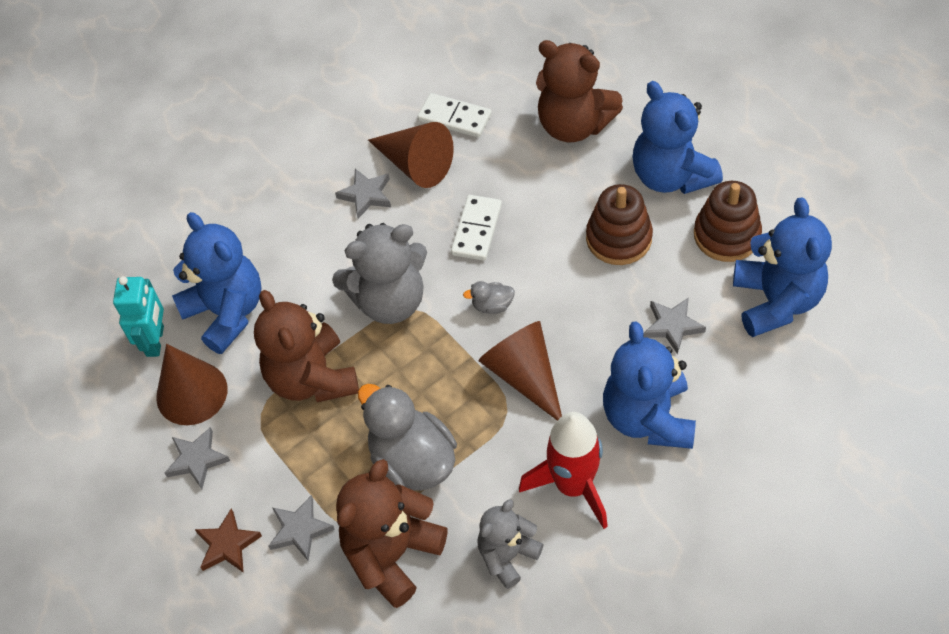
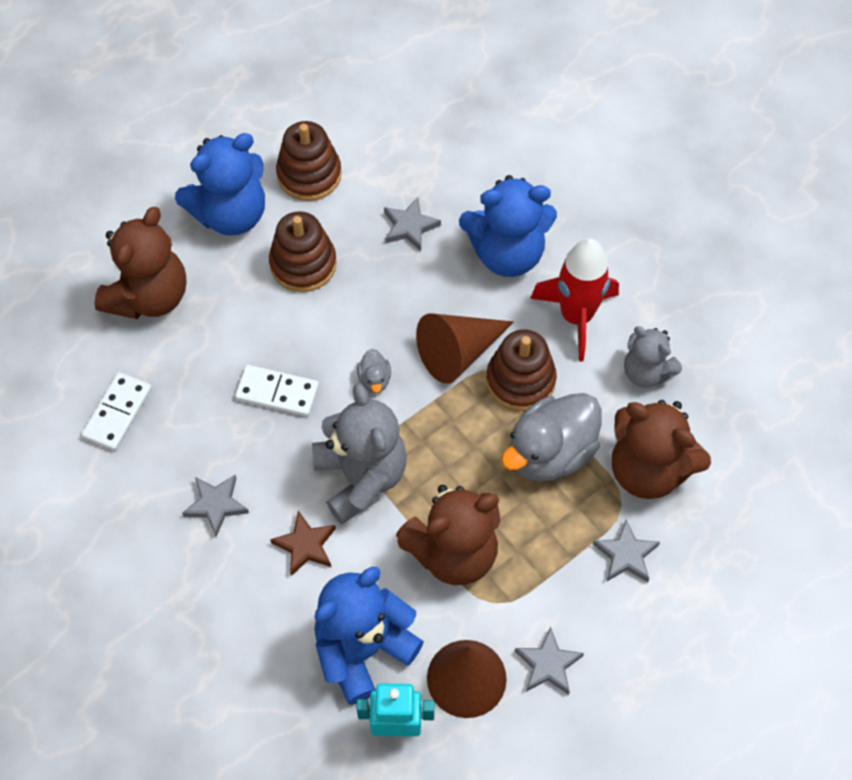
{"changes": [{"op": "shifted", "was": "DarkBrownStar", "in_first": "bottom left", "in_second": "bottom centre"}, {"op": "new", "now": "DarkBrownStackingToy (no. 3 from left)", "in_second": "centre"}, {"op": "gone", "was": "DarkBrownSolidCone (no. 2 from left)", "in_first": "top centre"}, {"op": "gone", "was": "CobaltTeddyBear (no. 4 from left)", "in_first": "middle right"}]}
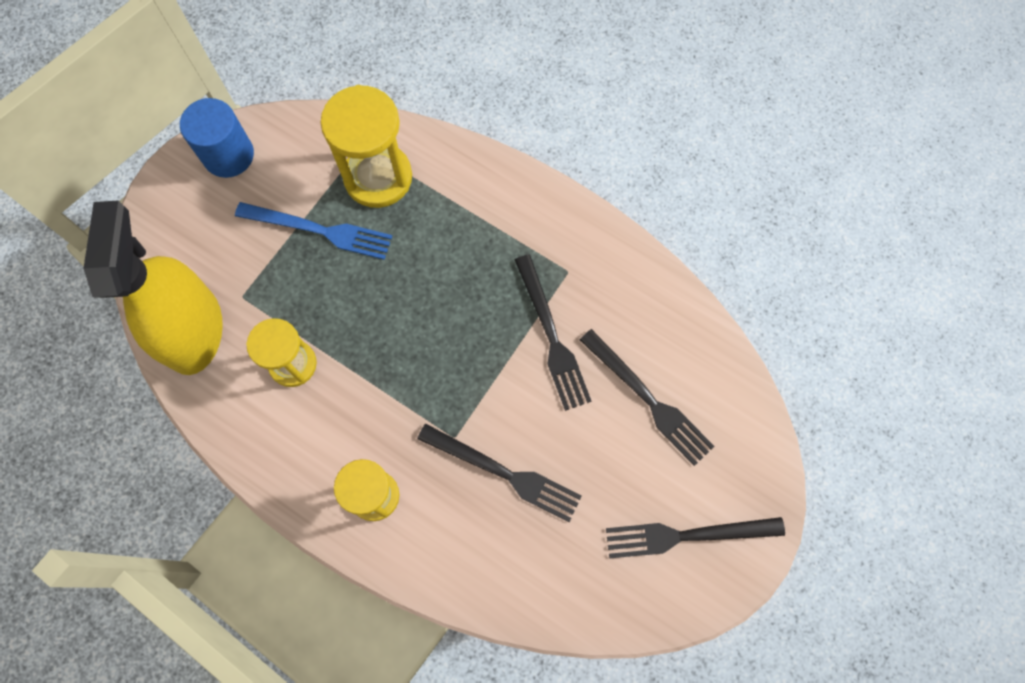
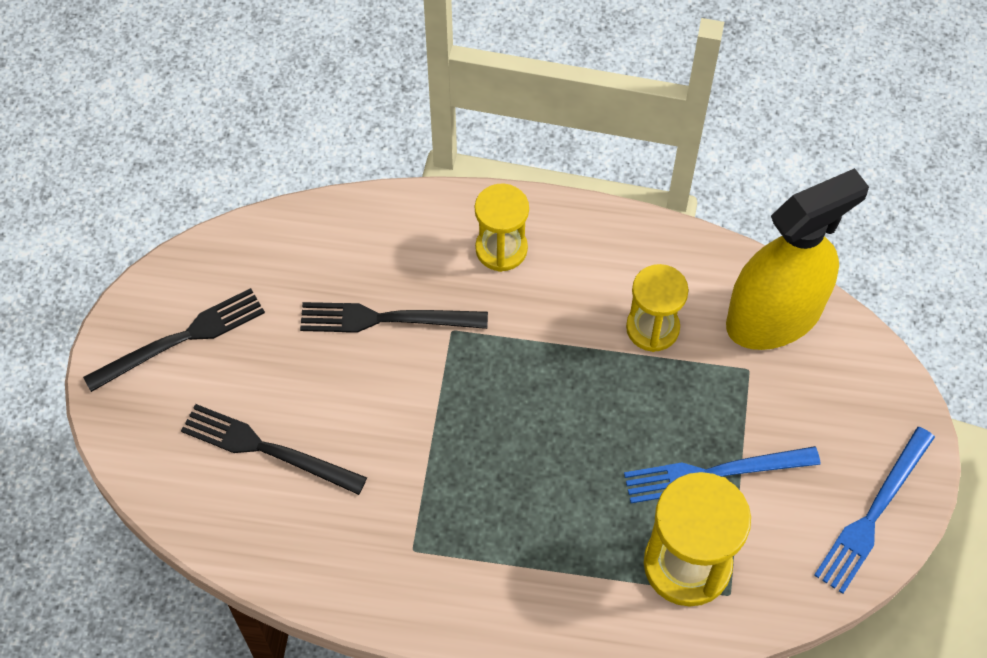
{"changes": [{"op": "rotated", "was": "GoldenSprayCleaner", "in_first": "middle left", "in_second": "middle right", "clockwise": -90}, {"op": "swapped", "was": "CobaltCylinder", "now": "CobaltTableFork (no. 2 from left)", "in_first": "top left", "in_second": "bottom right"}, {"op": "gone", "was": "JetBlackTableFork (no. 2 from left)", "in_first": "centre"}]}
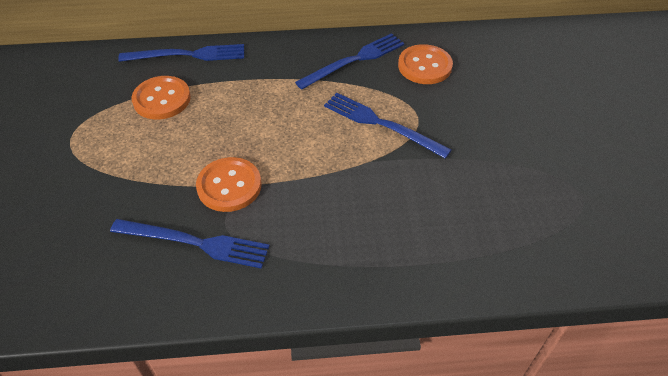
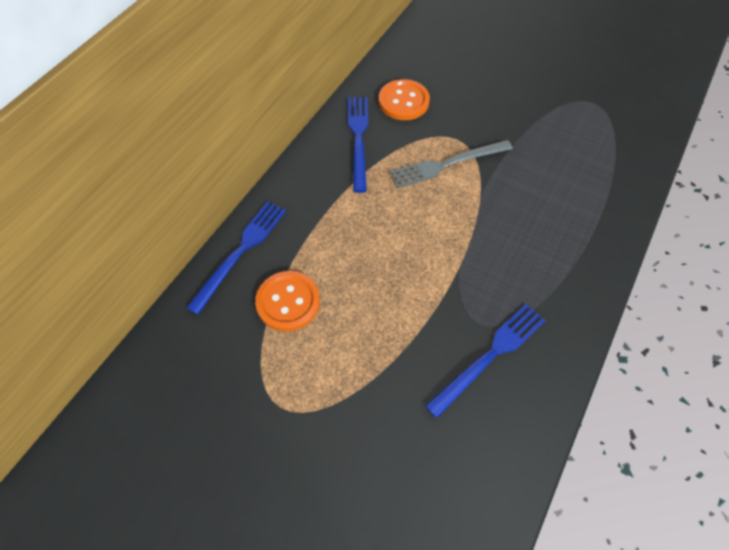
{"changes": [{"op": "repainted", "was": "CobaltTableFork (no. 4 from left)", "now": "AshGreyTableFork", "in_first": "centre", "in_second": "top centre"}, {"op": "gone", "was": "OrangeShirtButton (no. 2 from left)", "in_first": "centre"}]}
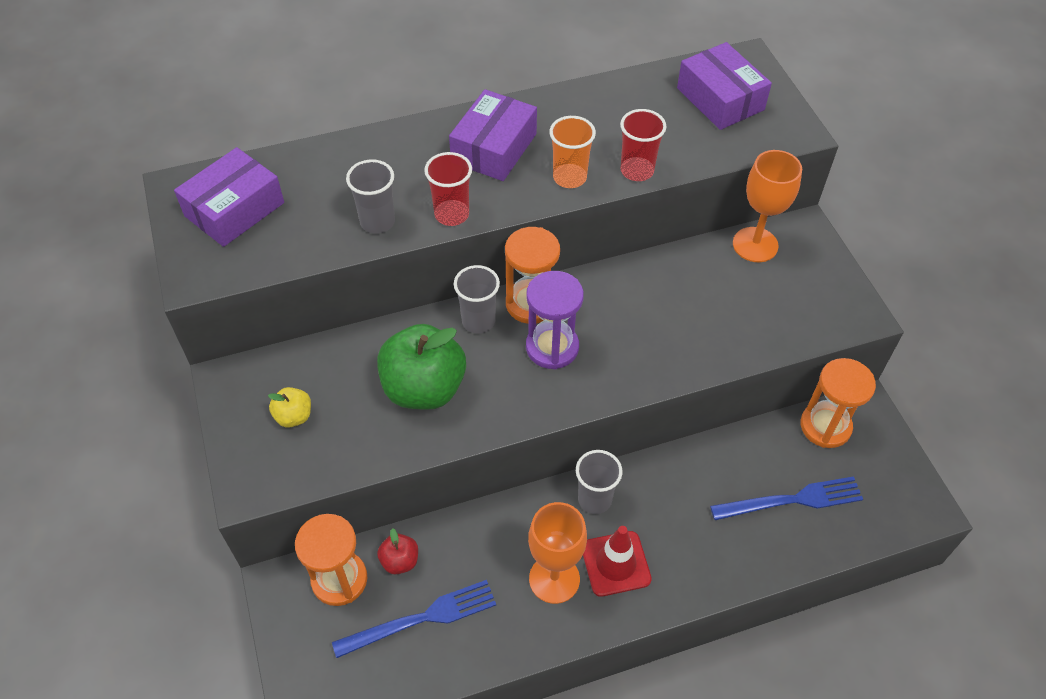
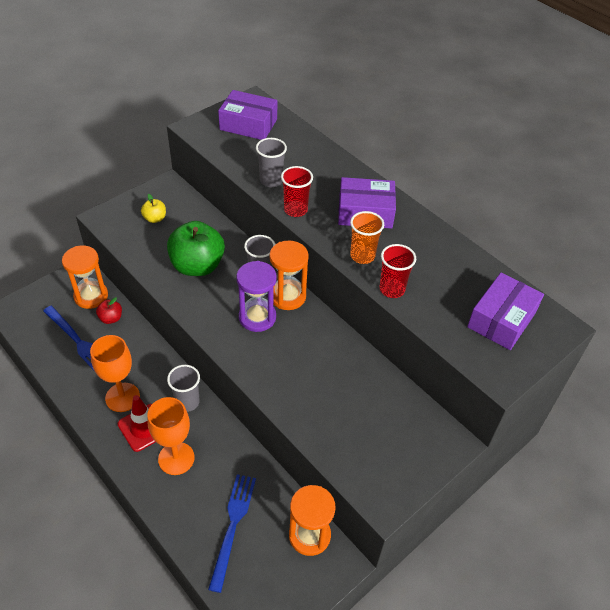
{"changes": [{"op": "shifted", "was": "OrangeChalice (no. 2 from left)", "in_first": "top right", "in_second": "bottom left"}, {"op": "rotated", "was": "CobaltTableFork (no. 2 from left)", "in_first": "bottom right", "in_second": "bottom centre", "clockwise": -135}]}
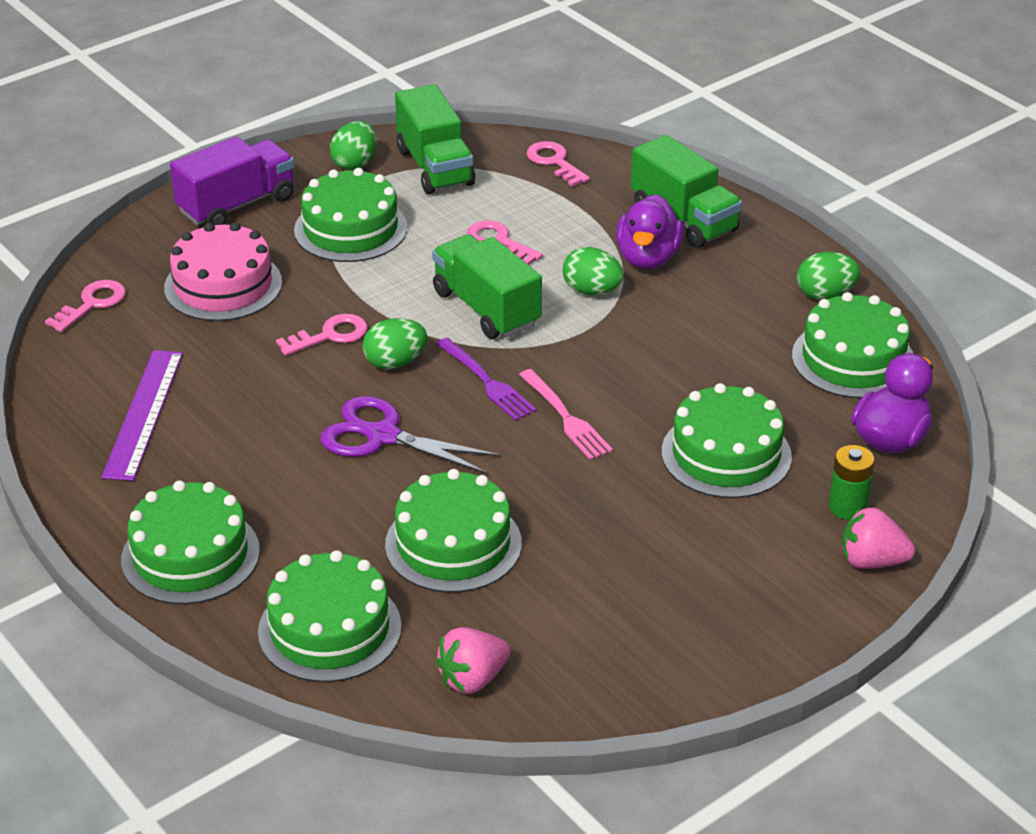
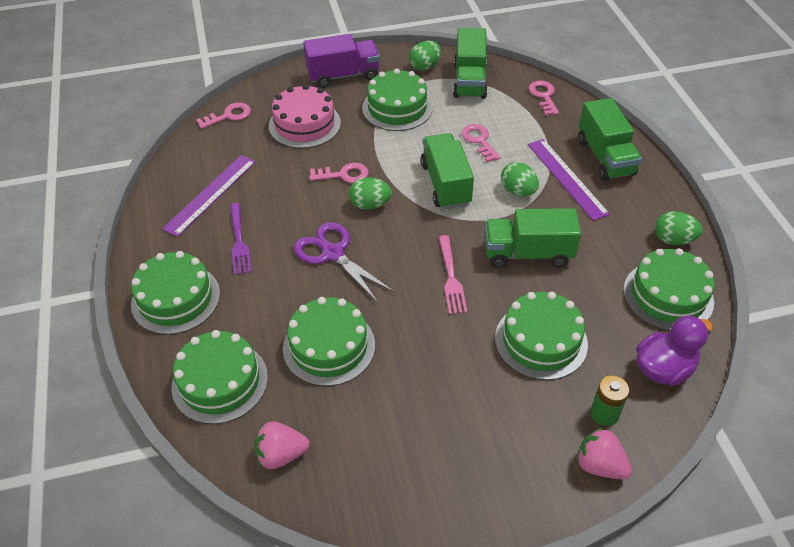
{"changes": [{"op": "shifted", "was": "PurpleTableFork", "in_first": "centre", "in_second": "middle left"}, {"op": "new", "now": "EmeraldTruck (no. 3 from left)", "in_second": "middle right"}, {"op": "swapped", "was": "PurpleDuck (no. 1 from left)", "now": "PurpleStraightedge (no. 2 from left)", "in_first": "top centre", "in_second": "top right"}]}
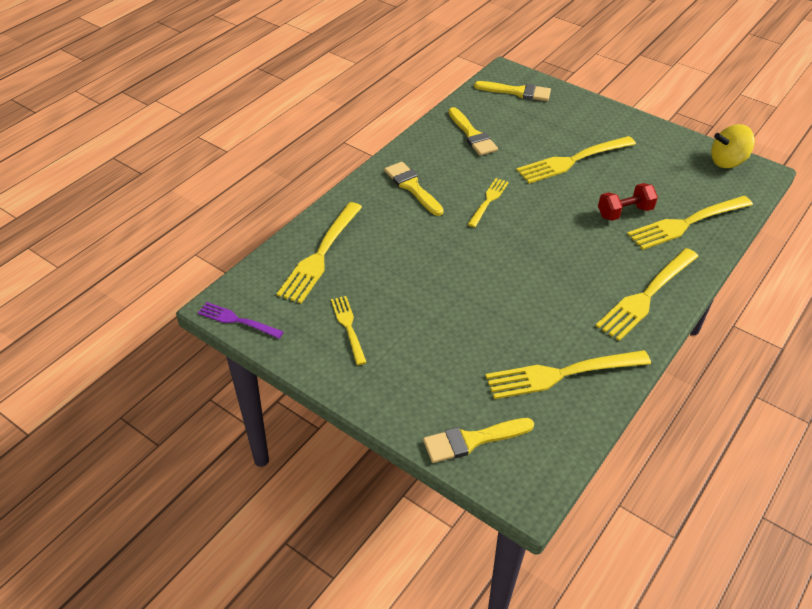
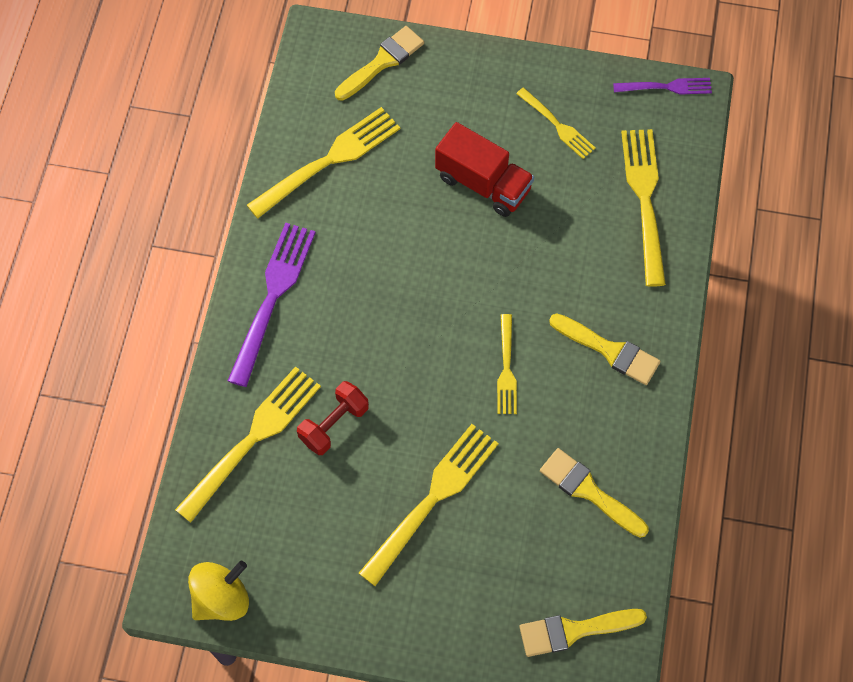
{"changes": [{"op": "repainted", "was": "GoldenTableFork (no. 6 from left)", "now": "PurpleTableFork (no. 1 from left)", "in_first": "middle right", "in_second": "middle left"}, {"op": "new", "now": "ScarletTruck", "in_second": "top centre"}]}
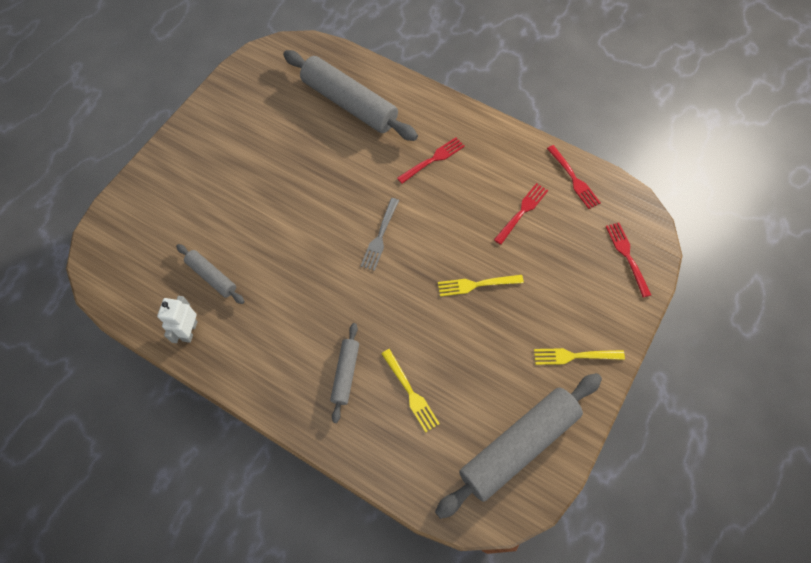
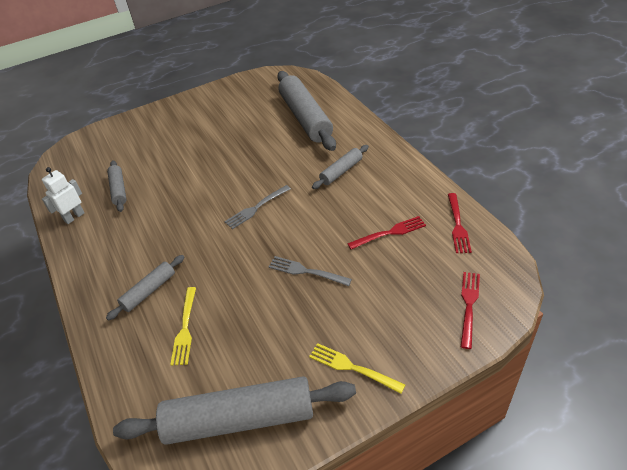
{"changes": [{"op": "repainted", "was": "GoldenTableFork (no. 2 from left)", "now": "AshGreyTableFork (no. 2 from left)", "in_first": "centre", "in_second": "centre"}, {"op": "swapped", "was": "ScarletTableFork (no. 1 from left)", "now": "AshGreyPastryRoller (no. 5 from left)", "in_first": "top centre", "in_second": "centre"}]}
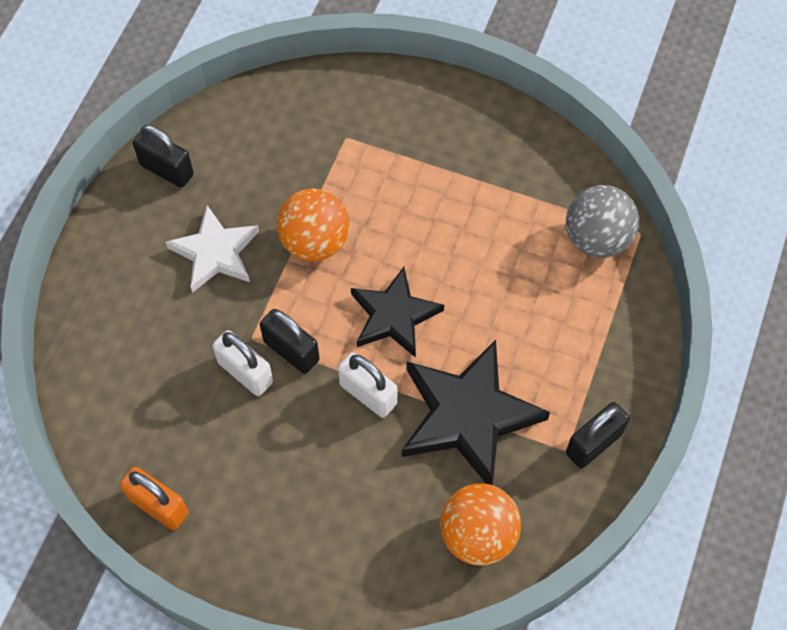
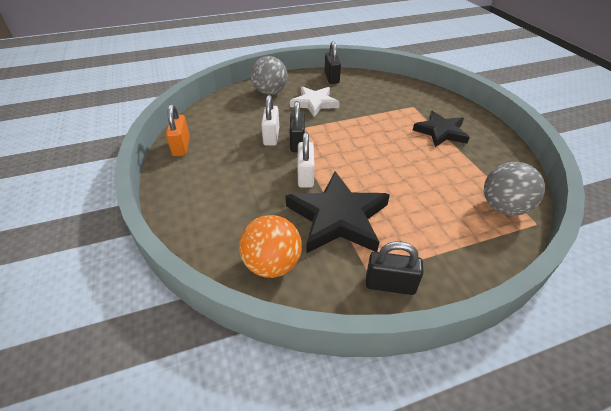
{"changes": [{"op": "new", "now": "AshGreyPlayBall (no. 1 from left)", "in_second": "top centre"}, {"op": "shifted", "was": "JetBlackStar (no. 1 from left in the first image)", "now": "JetBlackStar (no. 2 from left)", "in_first": "centre", "in_second": "top right"}, {"op": "gone", "was": "OrangePlayBall (no. 1 from left)", "in_first": "centre"}]}
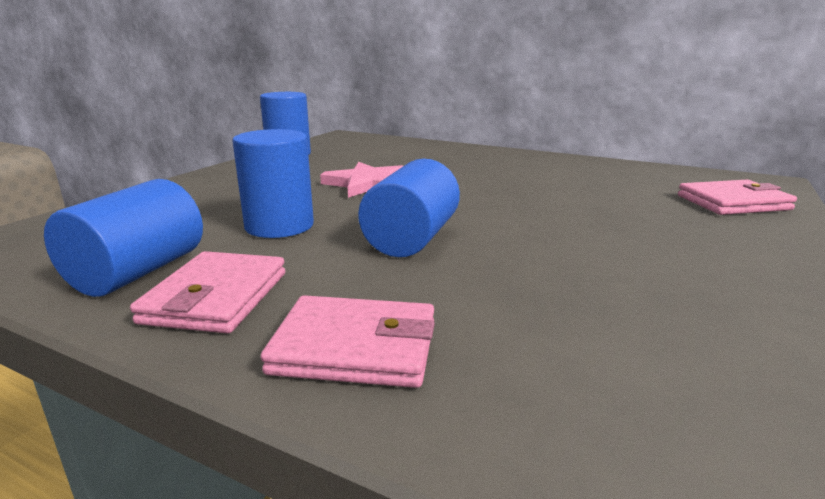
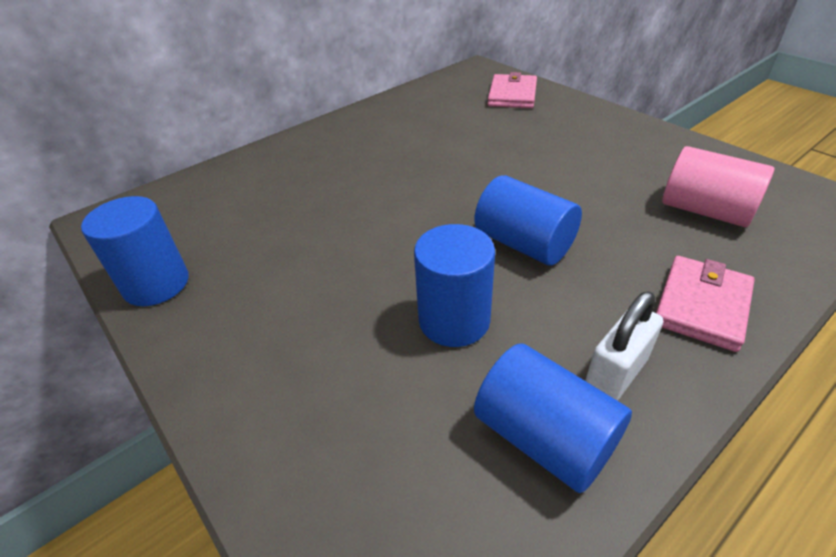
{"changes": [{"op": "swapped", "was": "RosePinkBillfold (no. 1 from left)", "now": "SnowWhiteSmallLock", "in_first": "middle left", "in_second": "middle right"}, {"op": "new", "now": "RosePinkCylinder", "in_second": "middle right"}, {"op": "gone", "was": "RosePinkStar", "in_first": "centre"}]}
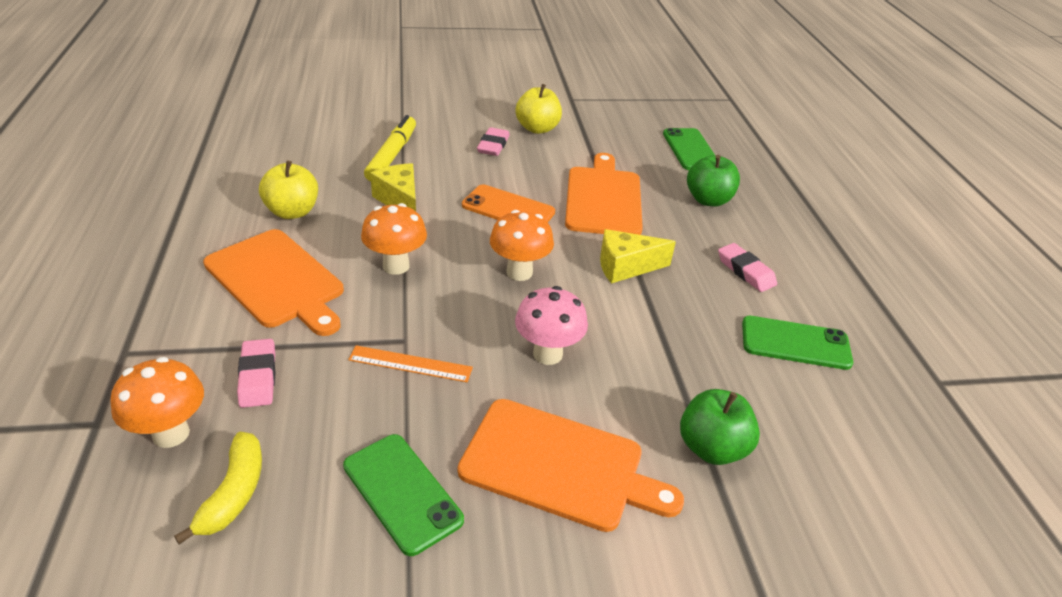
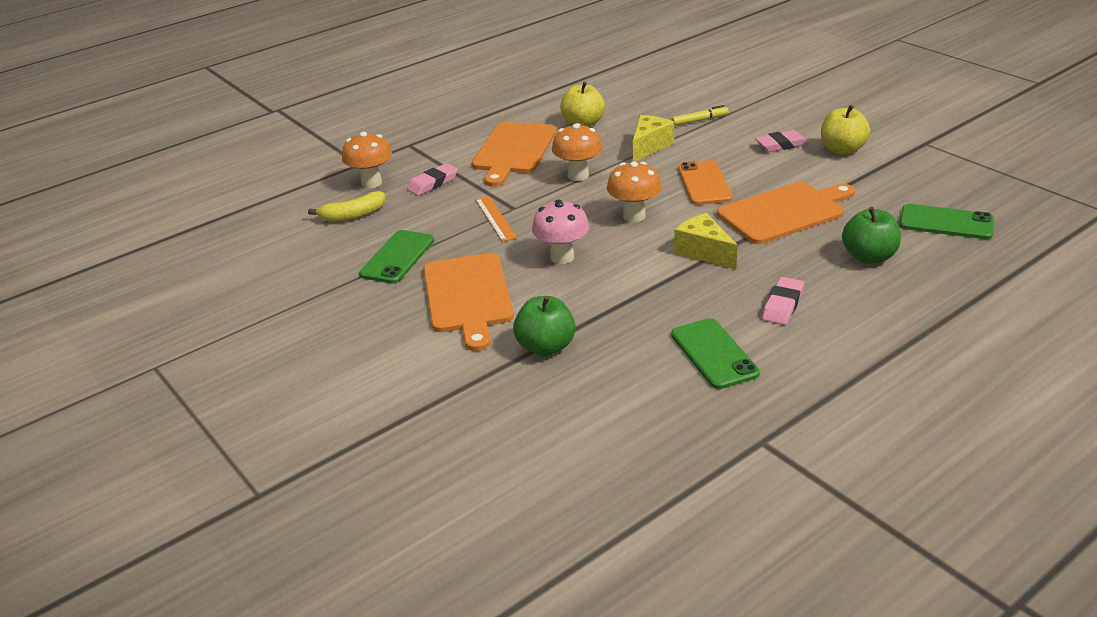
{"changes": [{"op": "scaled", "was": "GoldenFeltPen", "in_first": "top centre", "in_second": "top centre", "ratio": 0.6}, {"op": "rotated", "was": "EmeraldSmartphone (no. 2 from left in the first image)", "in_first": "top centre", "in_second": "middle right", "clockwise": 60}]}
